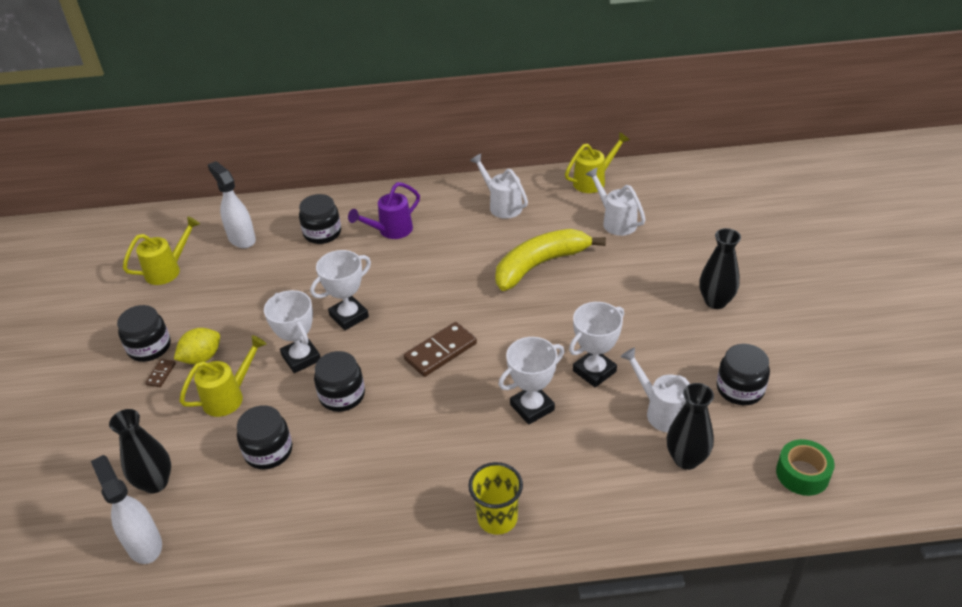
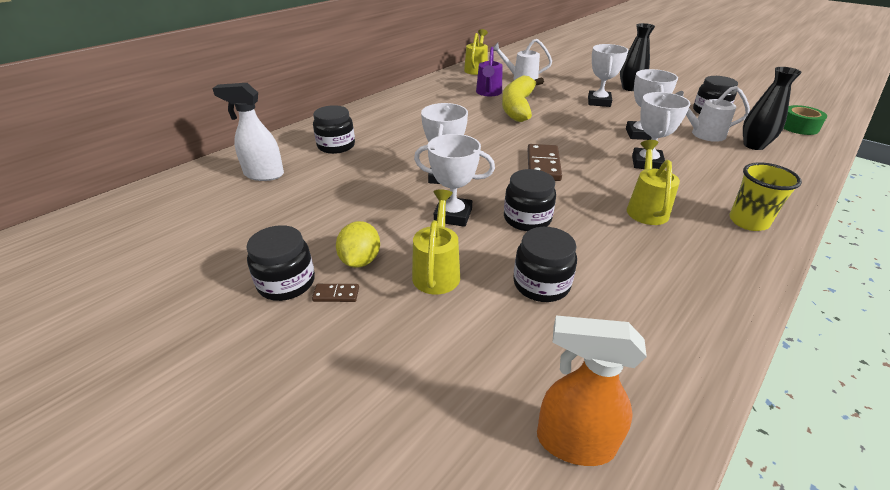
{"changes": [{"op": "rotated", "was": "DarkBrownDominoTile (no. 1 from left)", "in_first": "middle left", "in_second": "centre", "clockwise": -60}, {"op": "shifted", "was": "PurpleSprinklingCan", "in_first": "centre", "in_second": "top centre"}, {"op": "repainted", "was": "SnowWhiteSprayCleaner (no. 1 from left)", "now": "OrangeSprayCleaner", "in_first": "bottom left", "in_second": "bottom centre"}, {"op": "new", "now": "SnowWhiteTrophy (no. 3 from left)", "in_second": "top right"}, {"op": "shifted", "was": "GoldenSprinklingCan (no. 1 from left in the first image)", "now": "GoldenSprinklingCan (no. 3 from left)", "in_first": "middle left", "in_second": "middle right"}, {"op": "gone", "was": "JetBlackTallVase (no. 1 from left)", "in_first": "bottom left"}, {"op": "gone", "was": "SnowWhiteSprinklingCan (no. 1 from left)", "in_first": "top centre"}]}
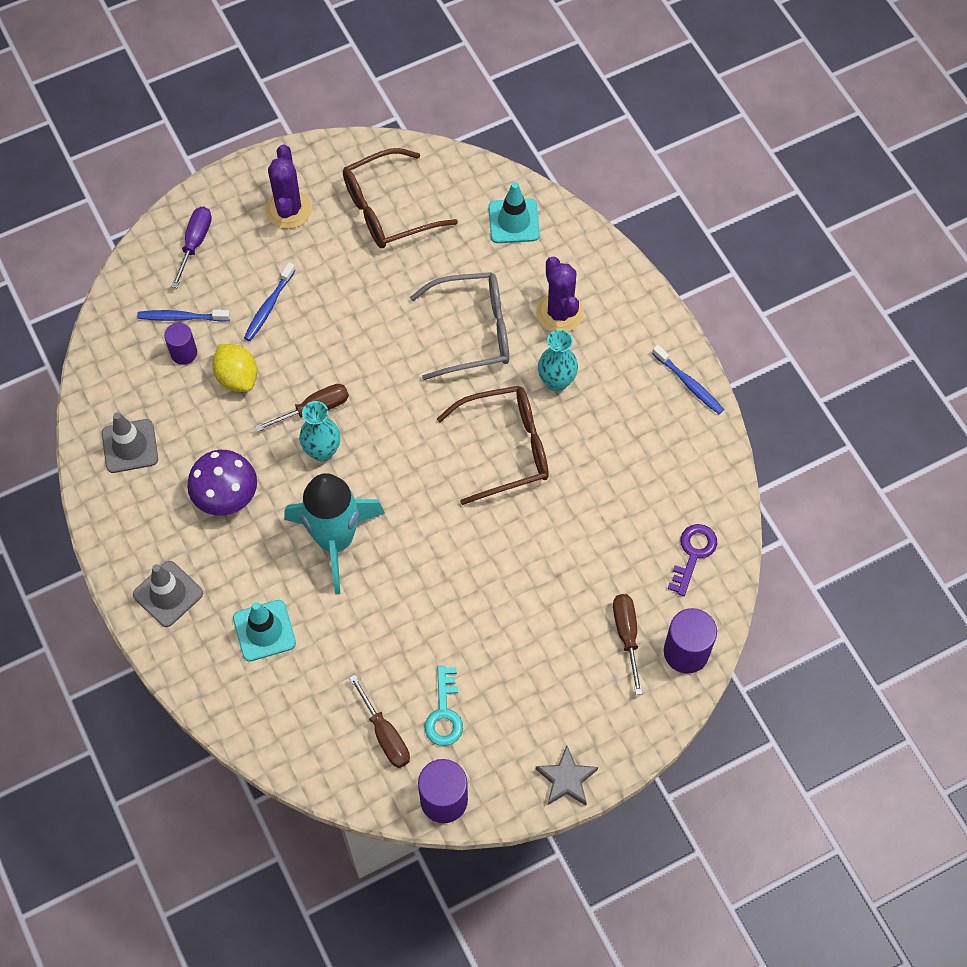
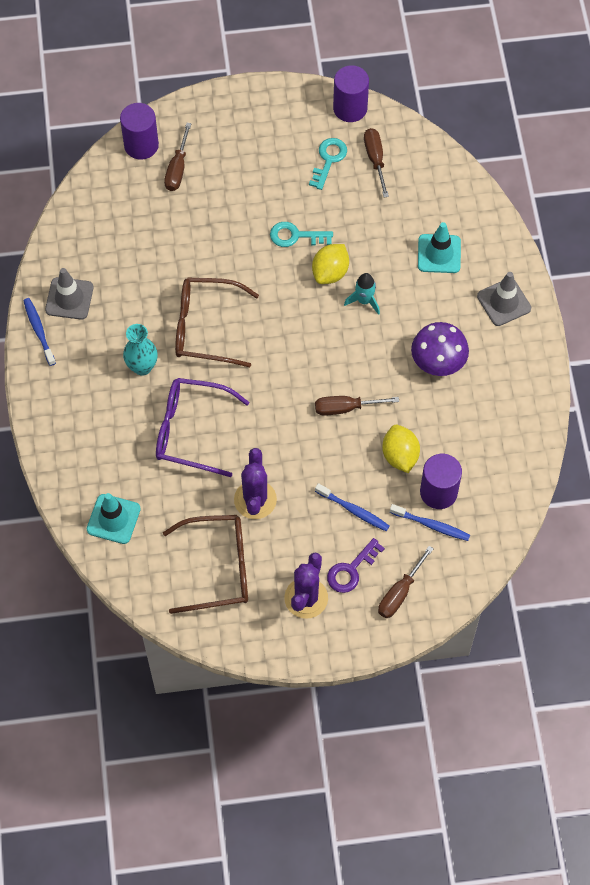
{"changes": [{"op": "shifted", "was": "AshGreySafetyCone (no. 1 from left)", "in_first": "middle left", "in_second": "top left"}, {"op": "repainted", "was": "AshGreyEyeglasses", "now": "PurpleEyeglasses", "in_first": "centre", "in_second": "centre"}, {"op": "shifted", "was": "PurpleSaguaroCactus (no. 2 from left in the first image)", "now": "PurpleSaguaroCactus (no. 1 from left)", "in_first": "top centre", "in_second": "centre"}, {"op": "new", "now": "TealKey (no. 1 from left)", "in_second": "top centre"}, {"op": "new", "now": "GoldenToyLemon (no. 1 from left)", "in_second": "top centre"}, {"op": "rotated", "was": "CobaltToothBrush (no. 2 from left)", "in_first": "top left", "in_second": "centre", "clockwise": 75}, {"op": "shifted", "was": "PurpleKey", "in_first": "middle right", "in_second": "centre"}, {"op": "scaled", "was": "TealSpaceship", "in_first": "centre", "in_second": "top centre", "ratio": 0.45}, {"op": "repainted", "was": "PurpleScrewdriver", "now": "DarkBrownScrewdriver (no. 4 from left)", "in_first": "top left", "in_second": "middle right"}, {"op": "scaled", "was": "PurpleCylinder (no. 1 from left in the first image)", "in_first": "middle left", "in_second": "middle right", "ratio": 1.58}, {"op": "gone", "was": "TealTallVase (no. 1 from left)", "in_first": "middle left"}, {"op": "gone", "was": "AshGreyStar", "in_first": "bottom centre"}]}
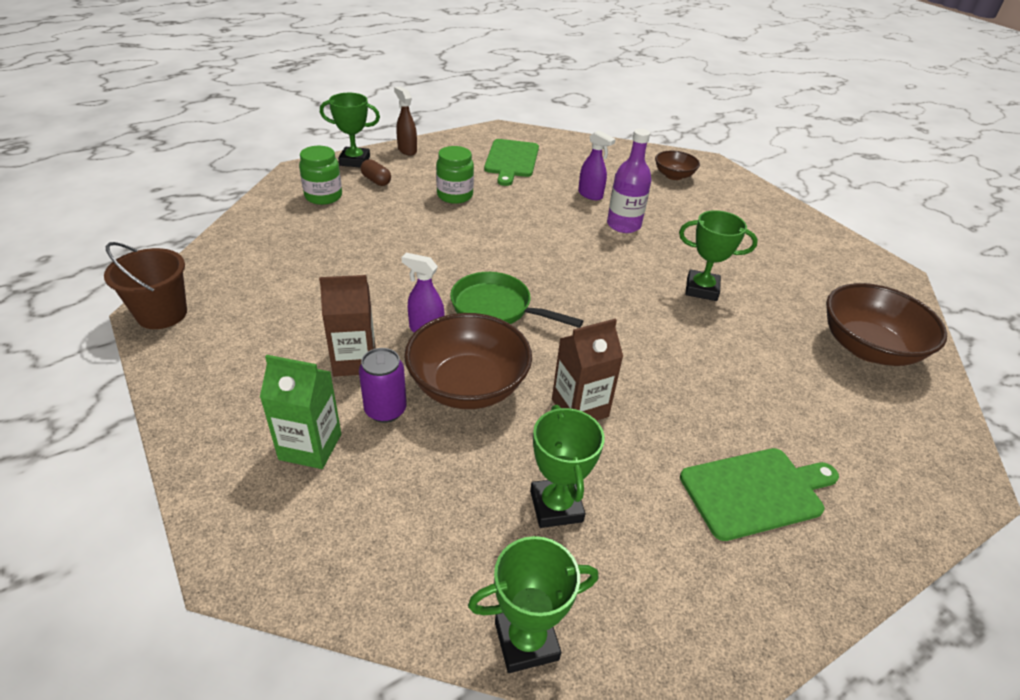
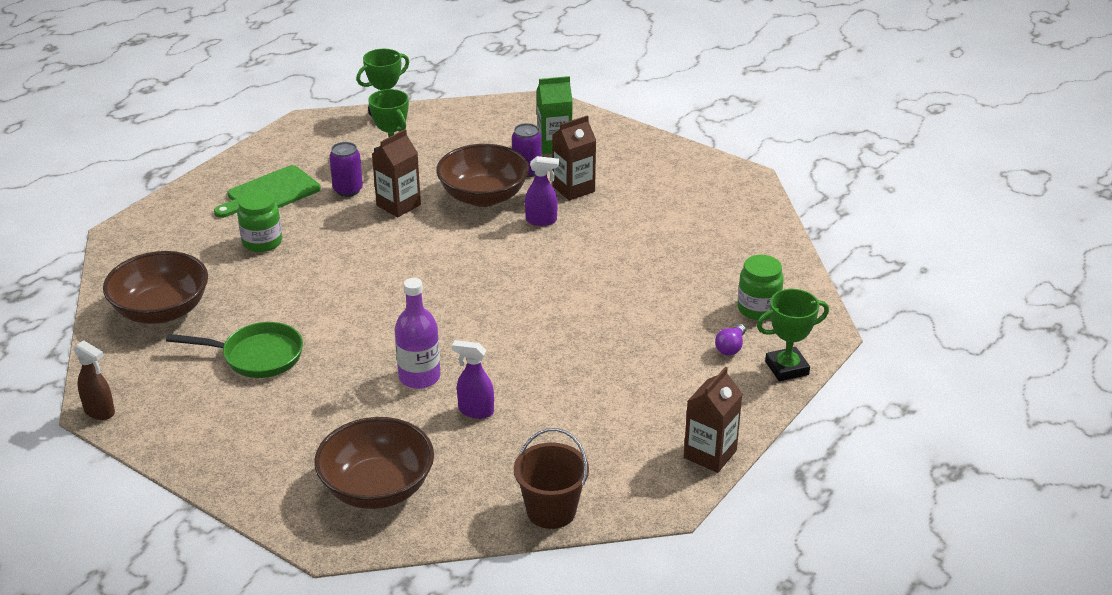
{"changes": [{"op": "shifted", "was": "DarkBrownSprayCleaner", "in_first": "top centre", "in_second": "middle left"}, {"op": "shifted", "was": "EmeraldSkillet", "in_first": "centre", "in_second": "middle left"}, {"op": "shifted", "was": "EmeraldPreserveJar (no. 2 from left in the first image)", "now": "EmeraldPreserveJar (no. 1 from left)", "in_first": "top centre", "in_second": "middle left"}, {"op": "scaled", "was": "DarkBrownServingBowl (no. 2 from left)", "in_first": "top centre", "in_second": "bottom centre", "ratio": 1.79}, {"op": "new", "now": "PurpleCan (no. 1 from left)", "in_second": "top left"}, {"op": "shifted", "was": "DarkBrownSandBucket", "in_first": "middle left", "in_second": "bottom centre"}, {"op": "new", "now": "DarkBrownCarton (no. 3 from left)", "in_second": "bottom centre"}, {"op": "swapped", "was": "DarkBrownCapsule", "now": "PurpleBulb", "in_first": "top centre", "in_second": "centre"}, {"op": "gone", "was": "EmeraldCuttingBoard (no. 1 from left)", "in_first": "top centre"}, {"op": "gone", "was": "EmeraldTrophy (no. 4 from left)", "in_first": "middle right"}]}
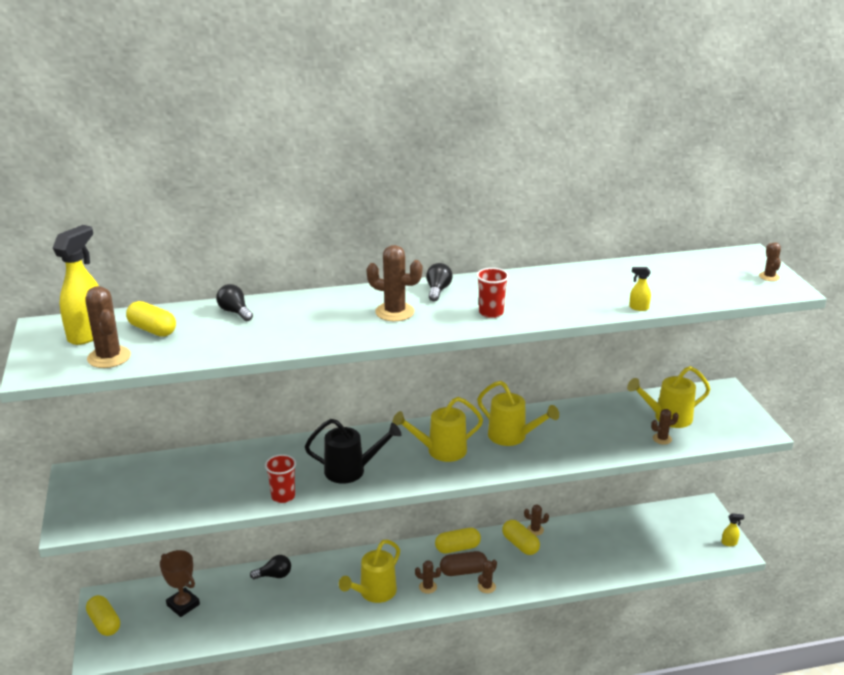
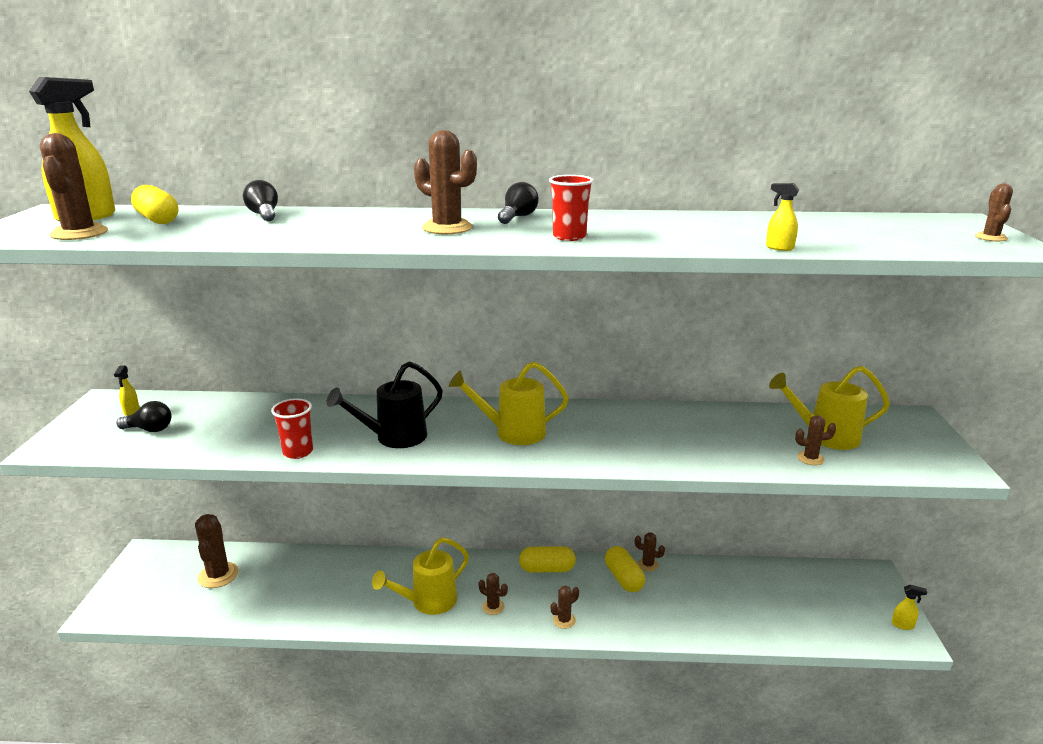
{"changes": [{"op": "new", "now": "GoldenSprayCleaner (no. 2 from left)", "in_second": "middle left"}, {"op": "shifted", "was": "JetBlackBulb (no. 2 from left in the first image)", "now": "JetBlackBulb (no. 1 from left)", "in_first": "bottom left", "in_second": "middle left"}, {"op": "swapped", "was": "DarkBrownTrophy", "now": "DarkBrownSaguaroCactus (no. 2 from left)", "in_first": "bottom left", "in_second": "bottom left"}, {"op": "rotated", "was": "JetBlackSprinklingCan", "in_first": "bottom centre", "in_second": "centre", "clockwise": 135}, {"op": "gone", "was": "GoldenCapsule (no. 1 from left)", "in_first": "bottom left"}, {"op": "gone", "was": "DarkBrownCapsule", "in_first": "bottom centre"}, {"op": "gone", "was": "GoldenSprinklingCan (no. 3 from left)", "in_first": "centre"}]}
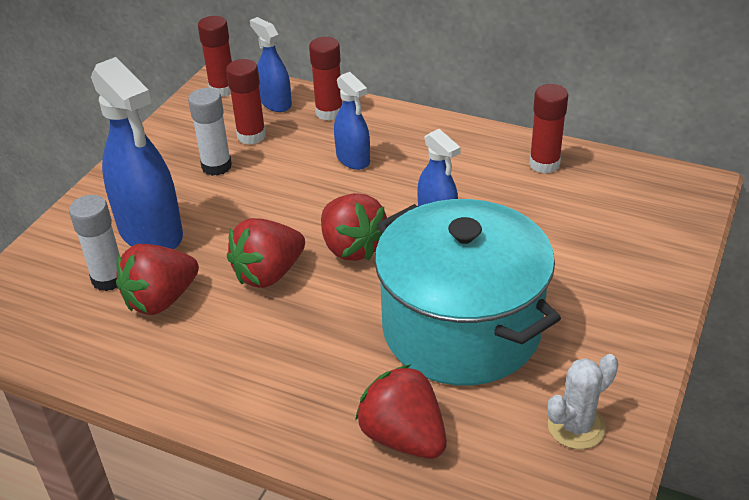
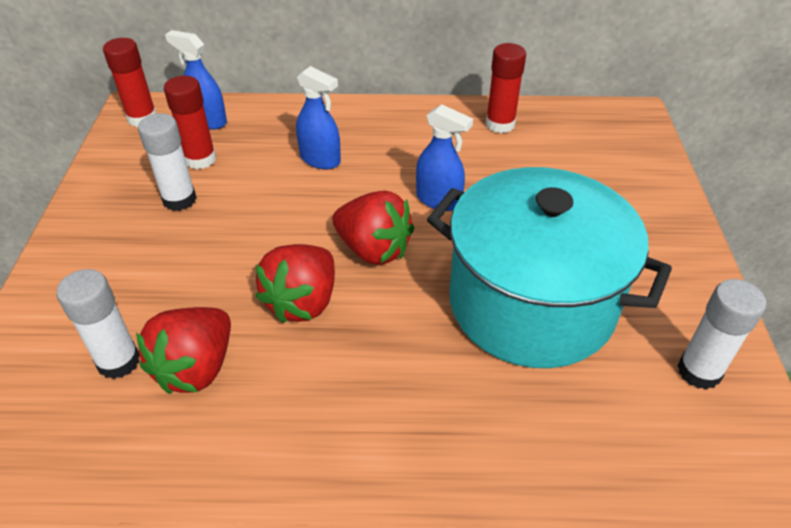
{"changes": [{"op": "swapped", "was": "SnowWhiteSaguaroCactus", "now": "SnowWhiteGlue (no. 3 from left)", "in_first": "bottom right", "in_second": "middle right"}, {"op": "gone", "was": "CobaltSprayCleaner (no. 1 from left)", "in_first": "top left"}, {"op": "gone", "was": "ScarletGlue (no. 3 from left)", "in_first": "top centre"}, {"op": "gone", "was": "ScarletBerry (no. 4 from left)", "in_first": "bottom centre"}]}
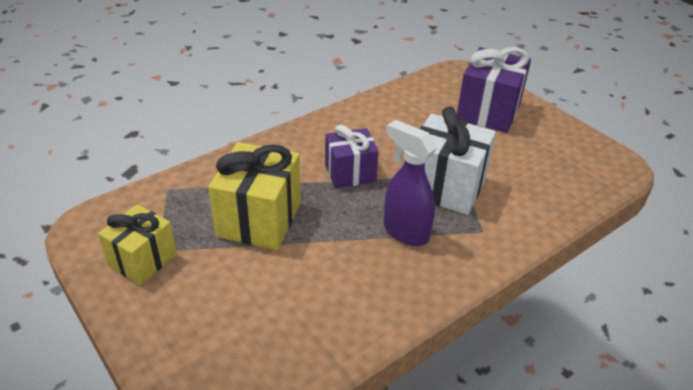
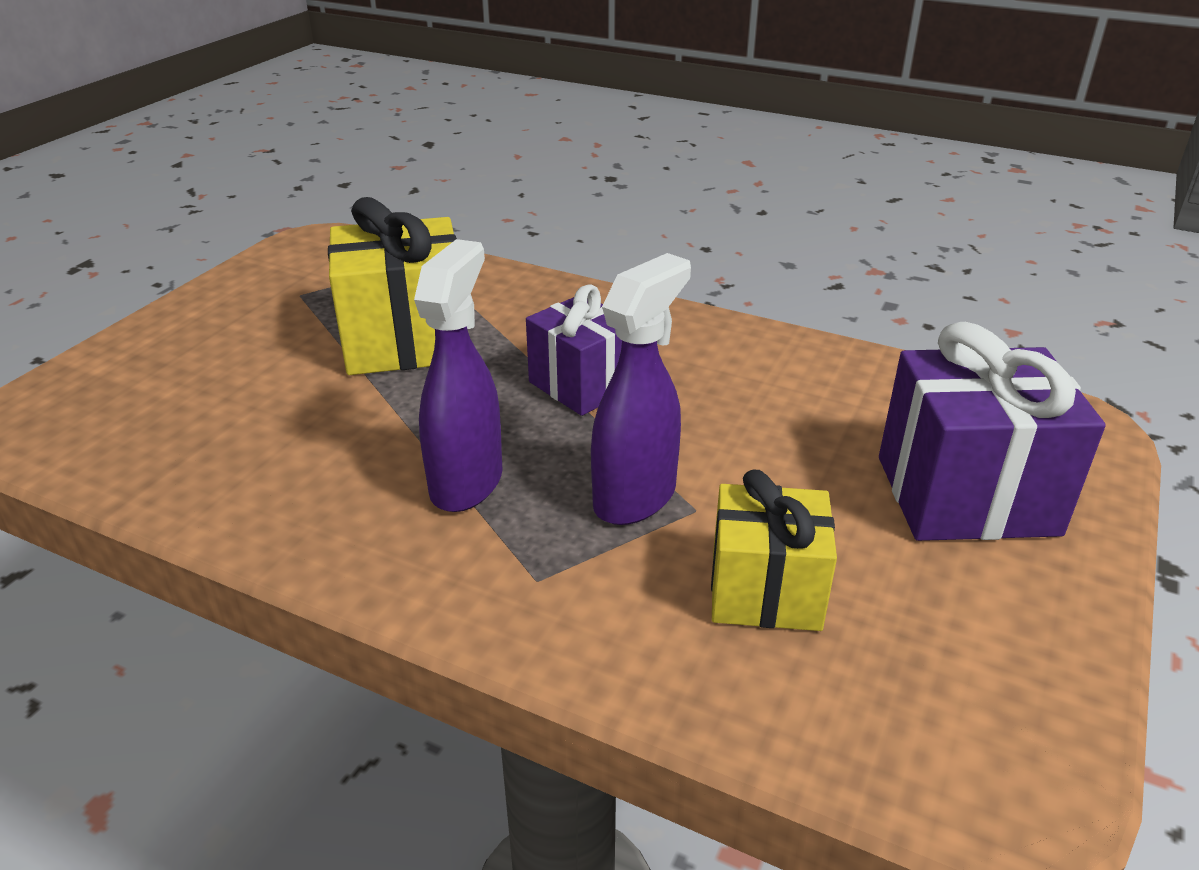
{"changes": [{"op": "swapped", "was": "SnowWhitePresent", "now": "PurpleSprayCleaner (no. 2 from left)", "in_first": "centre", "in_second": "centre"}, {"op": "shifted", "was": "GoldenPresent (no. 1 from left in the first image)", "now": "GoldenPresent (no. 2 from left)", "in_first": "middle left", "in_second": "centre"}]}
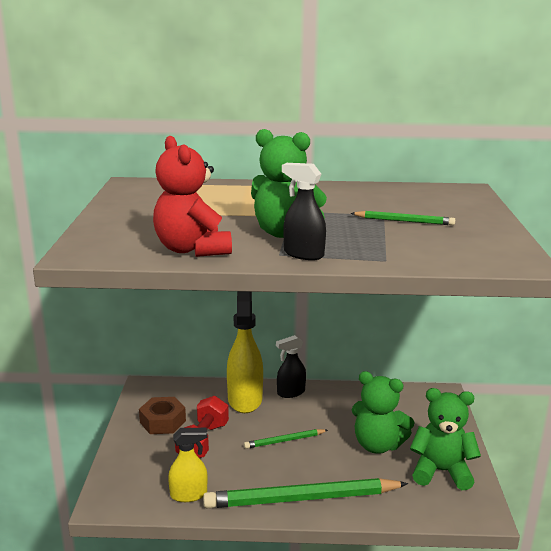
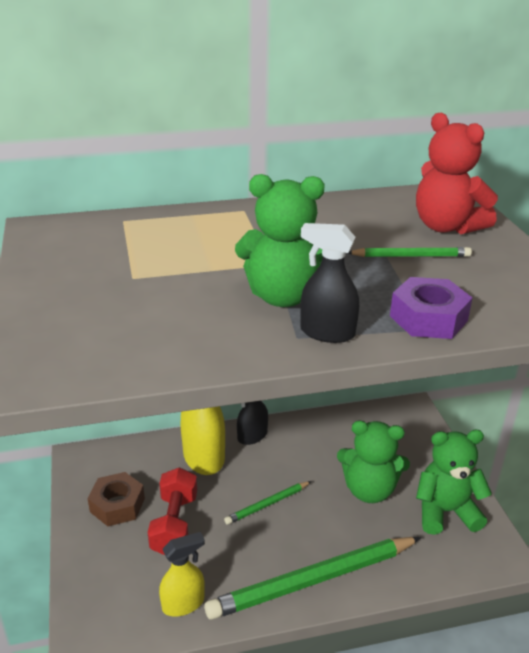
{"changes": [{"op": "new", "now": "PurpleHexagonNut", "in_second": "middle right"}, {"op": "shifted", "was": "ScarletTeddyBear", "in_first": "centre", "in_second": "top right"}]}
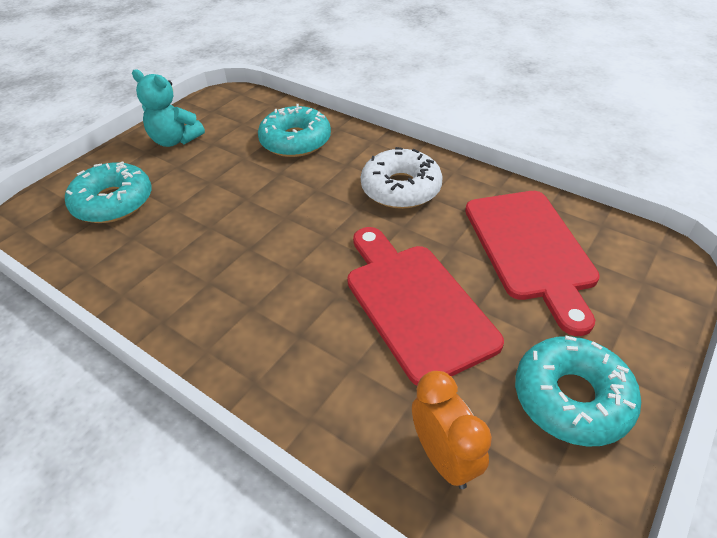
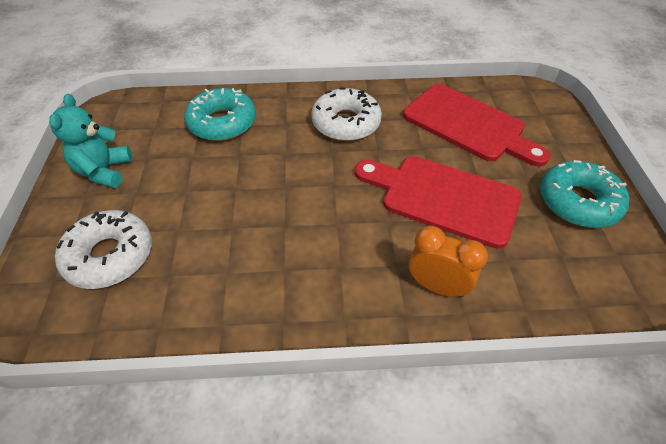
{"changes": [{"op": "rotated", "was": "TealTeddyBear", "in_first": "top left", "in_second": "top left", "clockwise": 105}, {"op": "repainted", "was": "TealGlazedDonut (no. 1 from left)", "now": "SnowWhiteGlazedDonut (no. 1 from left)", "in_first": "middle left", "in_second": "middle left"}, {"op": "shifted", "was": "OrangeBedsideClock", "in_first": "bottom centre", "in_second": "middle right"}]}
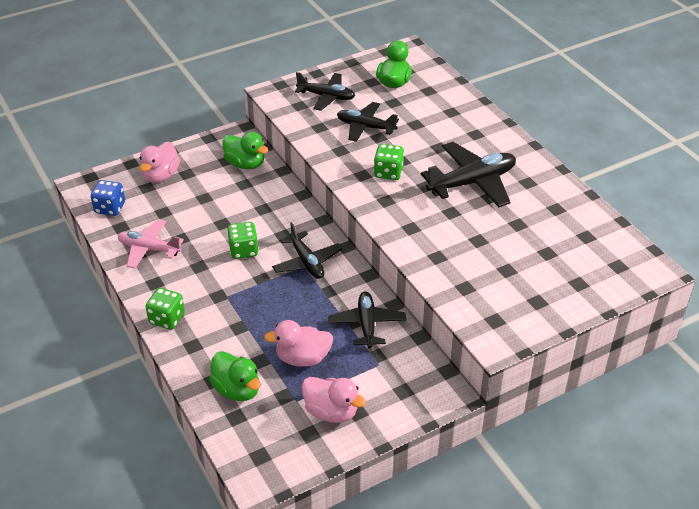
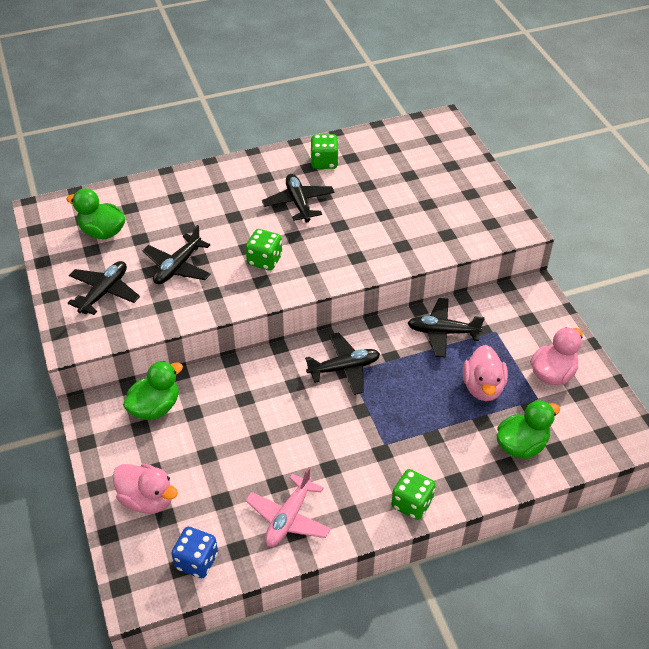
{"changes": [{"op": "scaled", "was": "JetBlackAeroplane (no. 5 from left in the first image)", "in_first": "middle right", "in_second": "top centre", "ratio": 0.67}, {"op": "shifted", "was": "EmeraldDice (no. 2 from left)", "in_first": "centre", "in_second": "top centre"}]}
